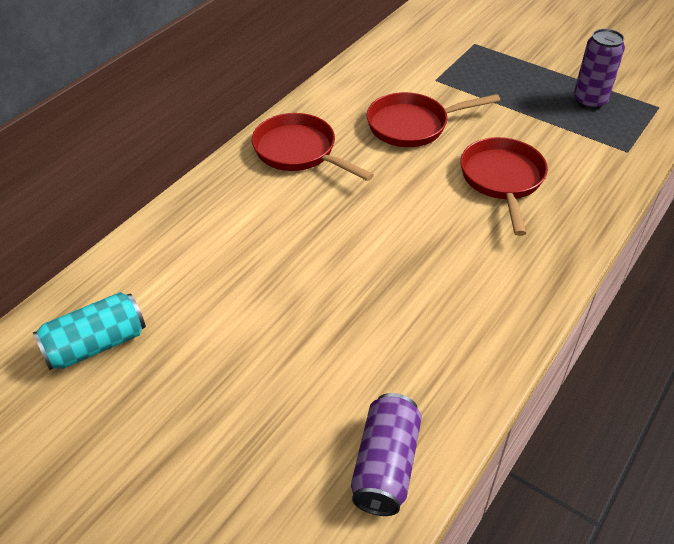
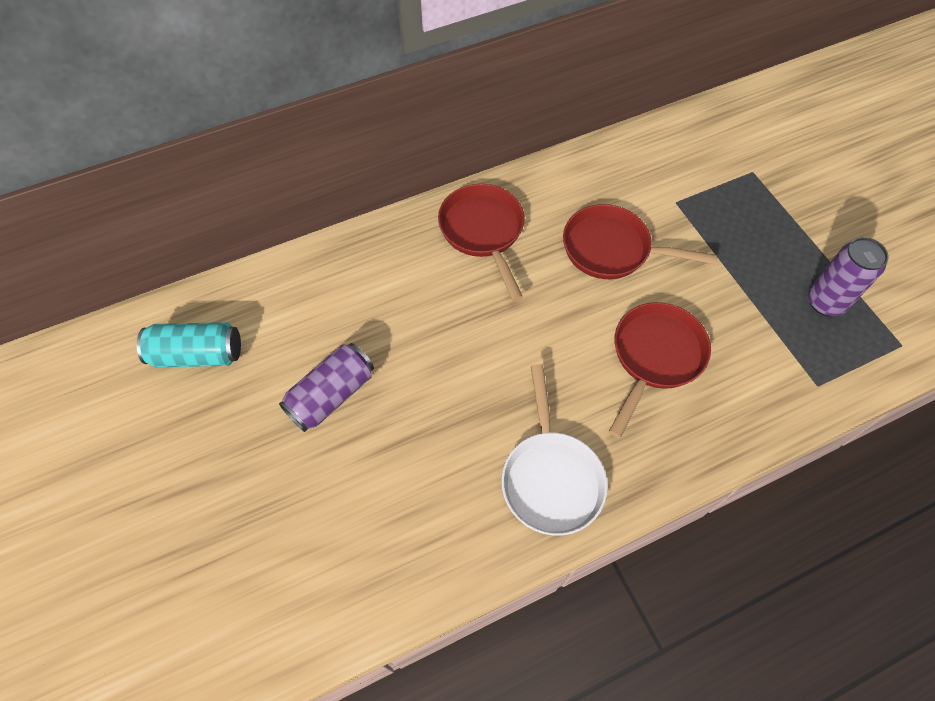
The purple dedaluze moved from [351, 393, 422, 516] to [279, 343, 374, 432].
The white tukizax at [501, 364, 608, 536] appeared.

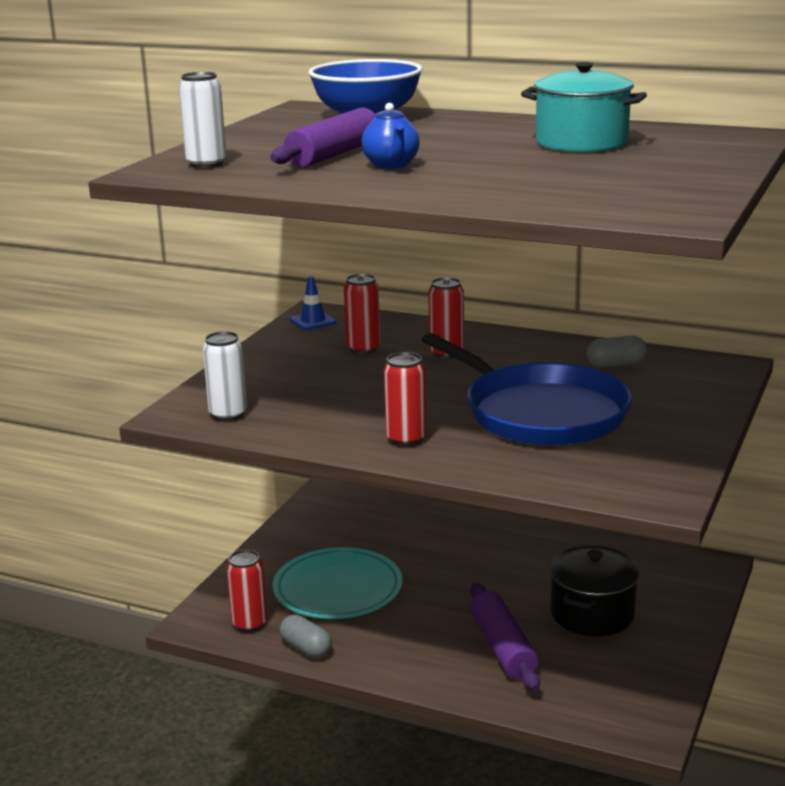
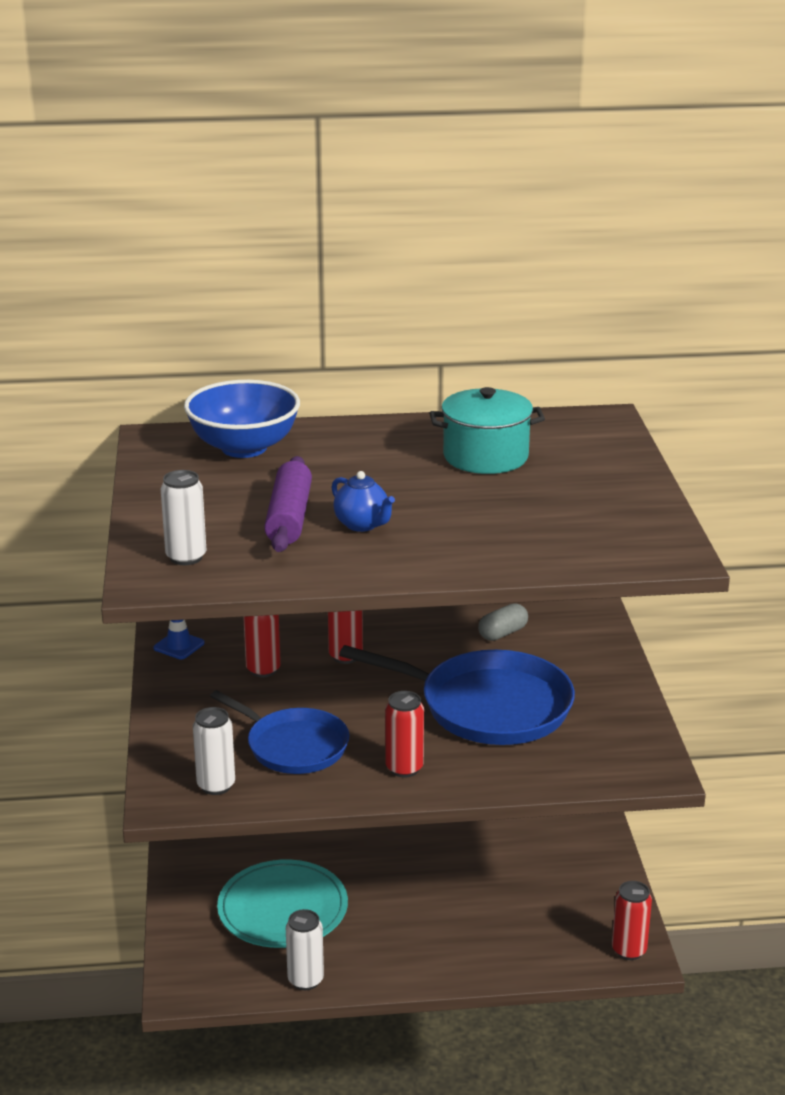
The blue tukizax at [210, 690, 349, 774] appeared.
The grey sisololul at [280, 615, 332, 658] was replaced by the white dedaluze at [286, 909, 324, 990].
The red dedaluze moved from [226, 550, 267, 632] to [612, 881, 652, 960].
The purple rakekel at [471, 583, 540, 691] disappeared.
The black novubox at [549, 546, 640, 636] disappeared.

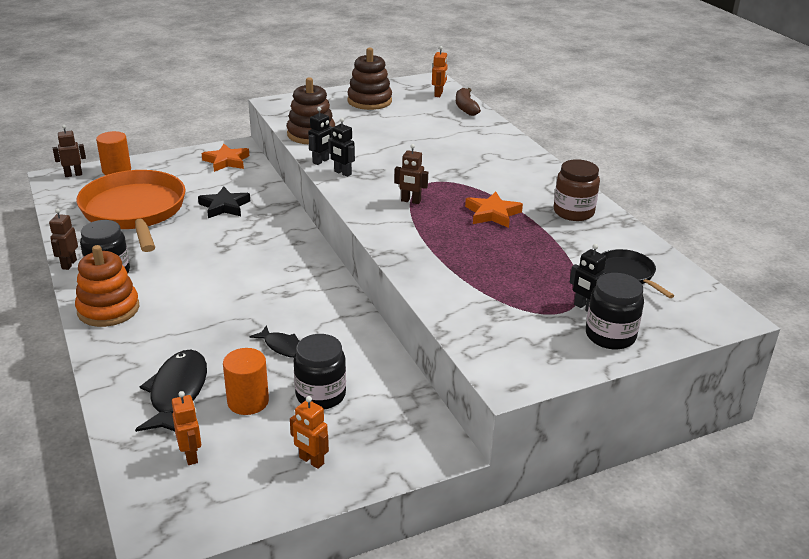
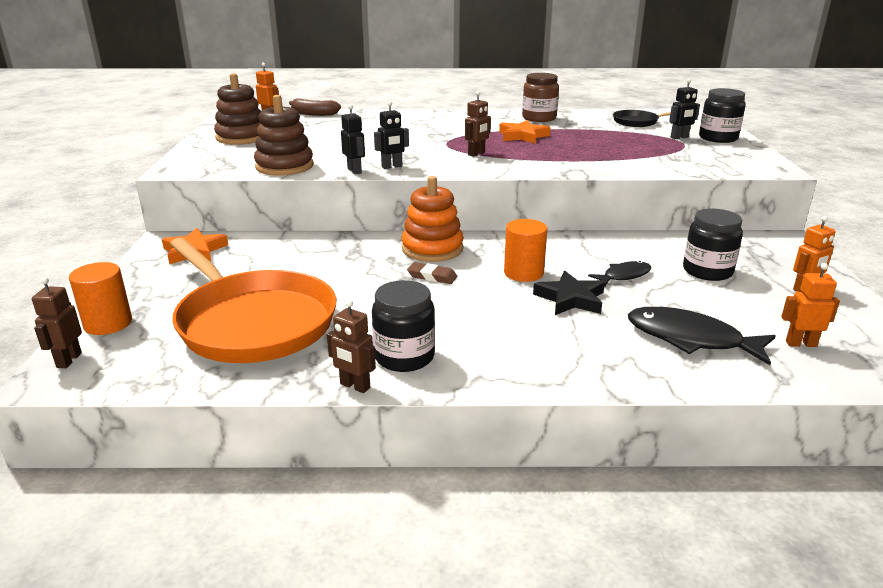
The orange tukizax at [77, 170, 186, 252] turned 135 degrees counterclockwise.
The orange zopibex moved from [75, 245, 139, 327] to [402, 176, 464, 262].
The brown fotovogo at [407, 262, 457, 284] appeared.
The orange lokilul moved from [223, 348, 269, 415] to [504, 219, 547, 282].
The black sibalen moved from [198, 187, 250, 218] to [533, 271, 605, 315].

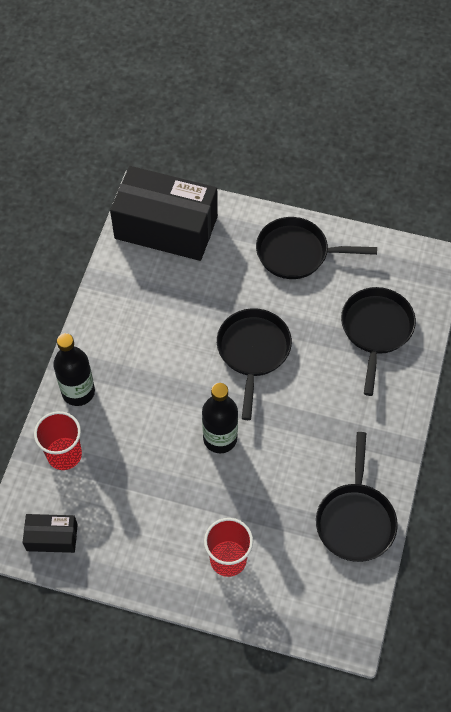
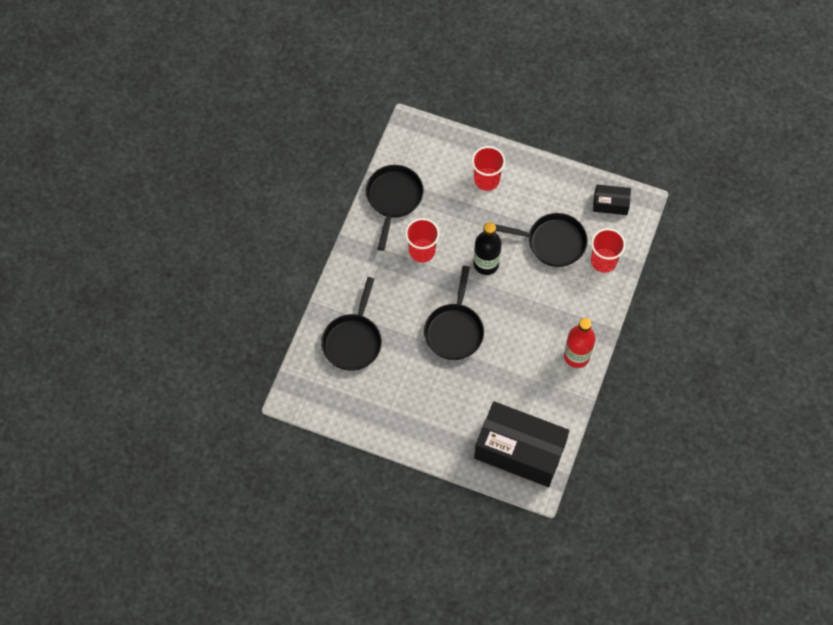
The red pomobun at [405, 218, 440, 262] appeared.
The black tukizax moved from [256, 217, 377, 279] to [495, 213, 588, 267].
The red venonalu at [564, 318, 595, 368] appeared.
The black venonalu at [53, 333, 95, 406] disappeared.

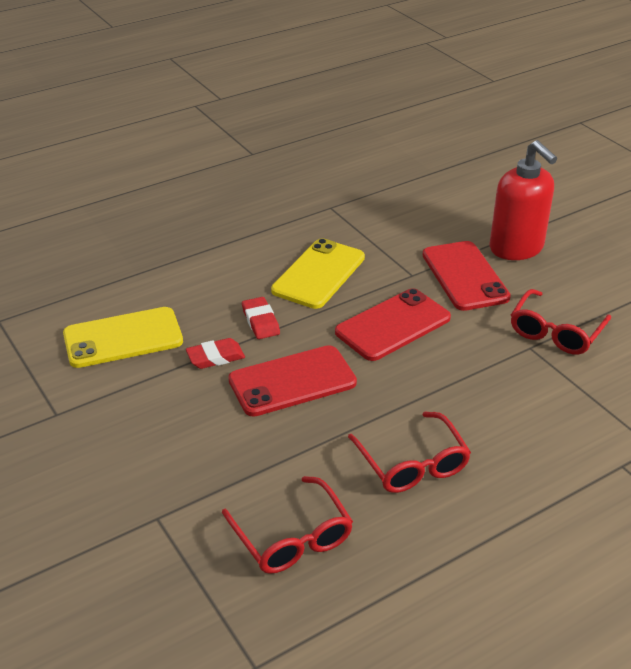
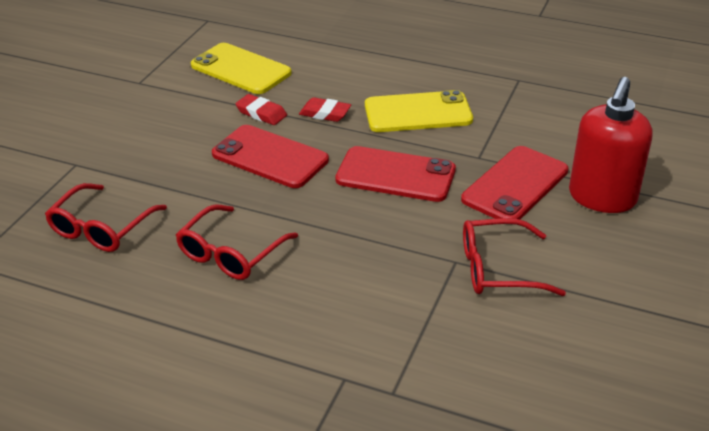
The red fotovogo at [242, 297, 280, 339] turned 75 degrees clockwise.

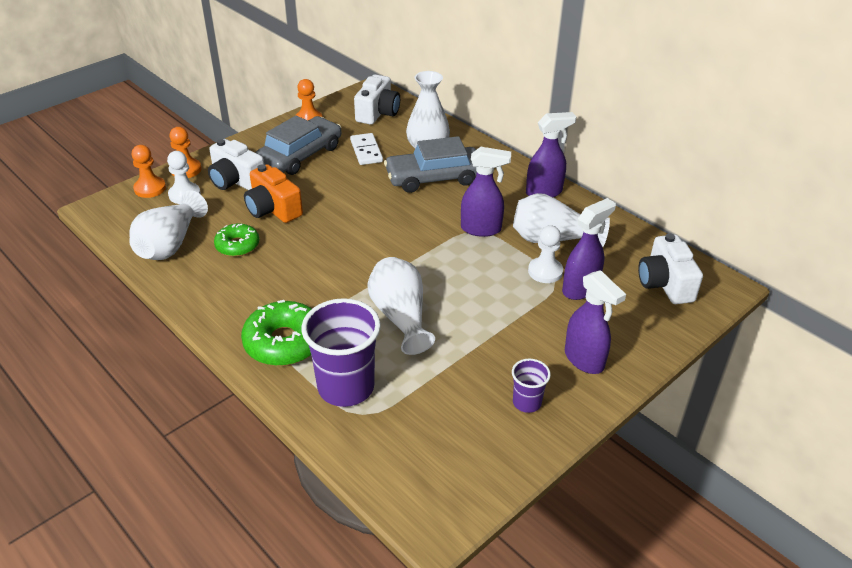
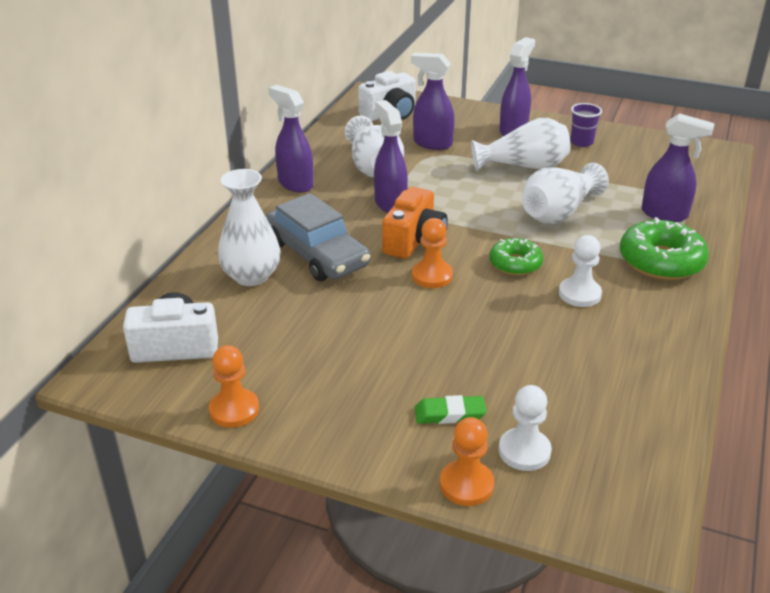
The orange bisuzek moved from [244, 164, 303, 223] to [382, 187, 448, 259].
The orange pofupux moved from [132, 145, 166, 198] to [412, 218, 453, 288].
The white bisuzek at [208, 139, 264, 190] was replaced by the green fotovogo at [415, 395, 487, 424].
The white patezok moved from [129, 190, 208, 260] to [471, 118, 570, 172].
The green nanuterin moved from [214, 224, 259, 257] to [489, 238, 543, 276].
The white pofupux moved from [528, 225, 563, 283] to [559, 235, 602, 307].
The purple pomobun at [301, 298, 381, 407] was replaced by the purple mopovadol at [641, 113, 715, 222].
The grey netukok at [256, 116, 341, 175] disappeared.
The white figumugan at [350, 133, 383, 165] disappeared.

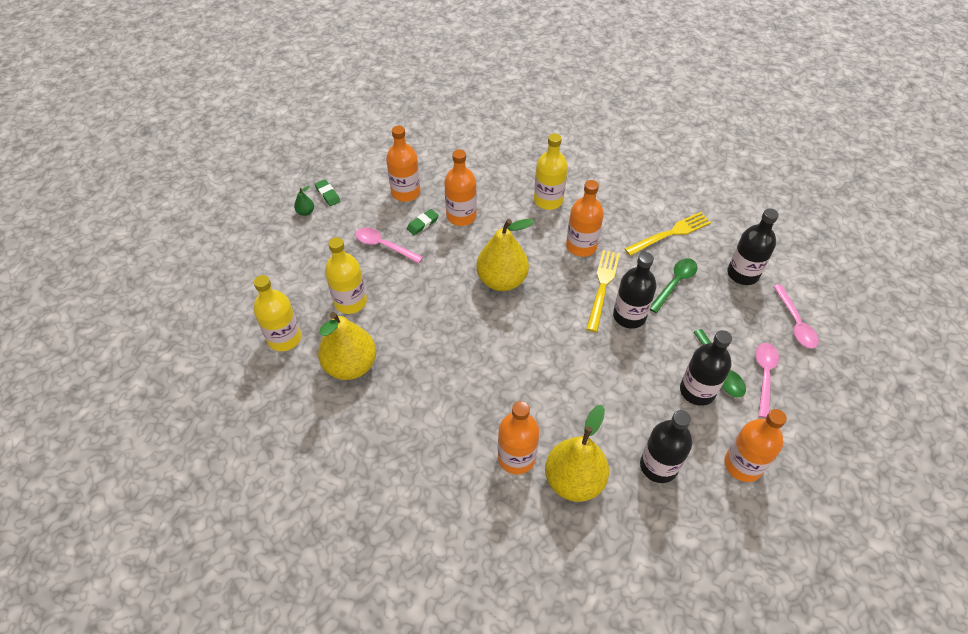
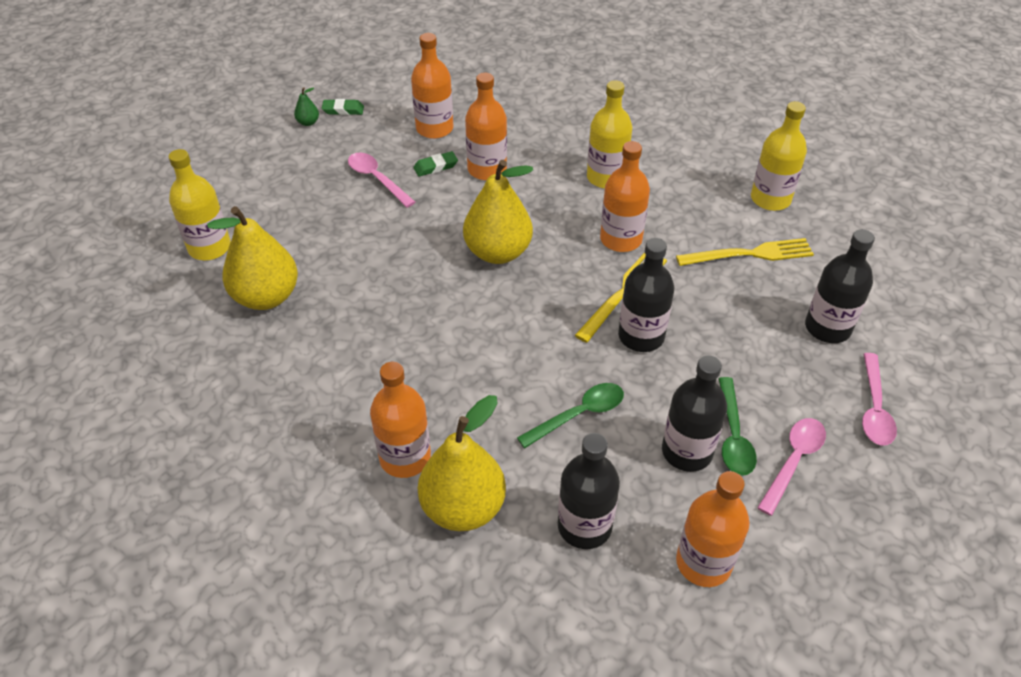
The green fotovogo at [315, 179, 340, 206] turned 75 degrees counterclockwise.
The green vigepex moved from [650, 258, 698, 313] to [517, 383, 624, 448].
The yellow venonalu moved from [325, 237, 367, 314] to [751, 101, 807, 211].

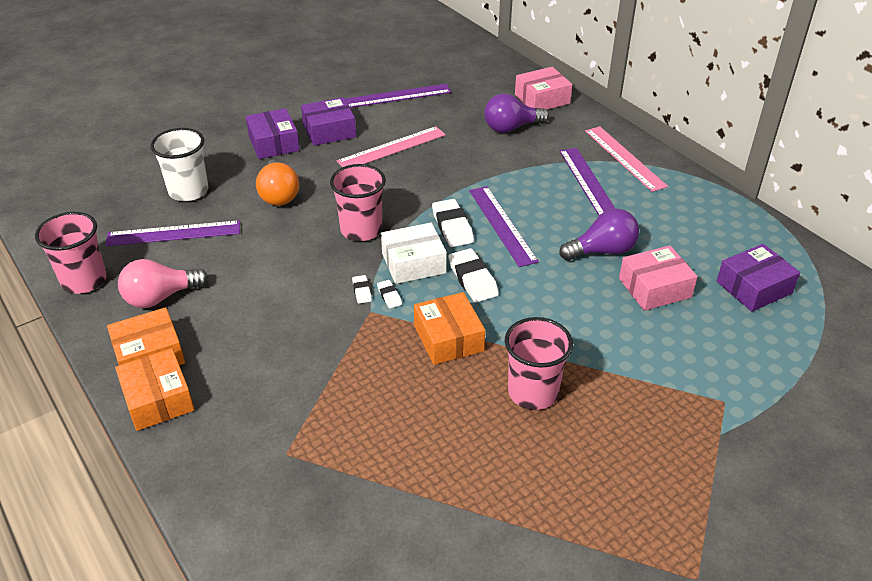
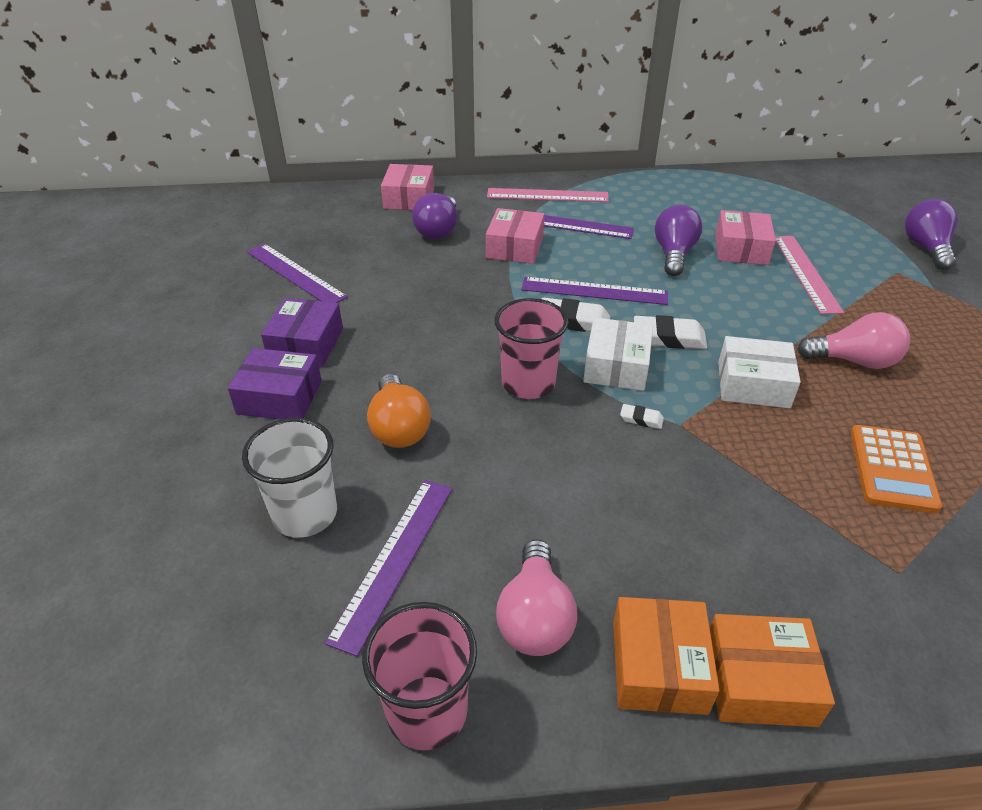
The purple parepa at [345, 84, 451, 108] turned 60 degrees counterclockwise.
The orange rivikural at [256, 160, 299, 206] turned 60 degrees clockwise.
The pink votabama at [486, 208, 544, 264] appeared.
The orange votabama at [414, 292, 485, 365] became the white votabama at [719, 336, 801, 408].
The pink parepa moved from [337, 126, 446, 167] to [775, 236, 844, 314].
The pink pomobun at [505, 317, 573, 410] was replaced by the pink rivikural at [797, 312, 910, 369].
The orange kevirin at [851, 425, 942, 513] appeared.
The purple rivikural at [905, 199, 958, 270] appeared.
The white fotovogo at [377, 280, 402, 308] disappeared.
The purple votabama at [717, 244, 800, 312] disappeared.

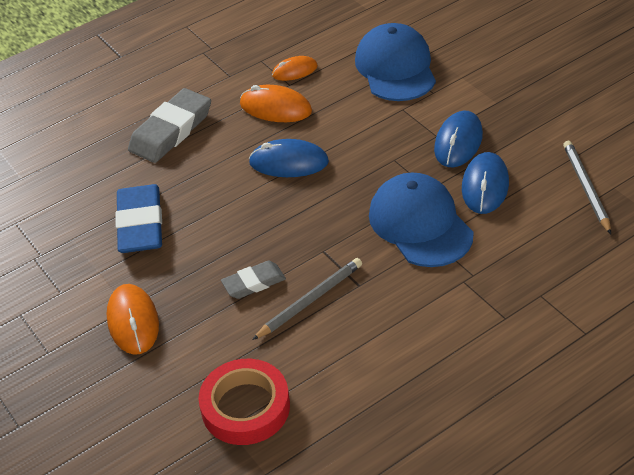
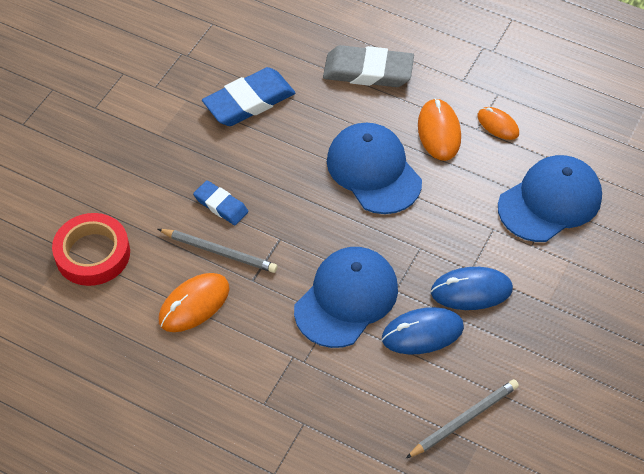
The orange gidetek moved from [107, 284, 159, 355] to [159, 273, 230, 332].
The grey fotovogo at [221, 261, 286, 299] became the blue fotovogo at [193, 180, 248, 225].
The blue gidetek at [249, 139, 329, 177] was replaced by the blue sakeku at [327, 123, 422, 214].

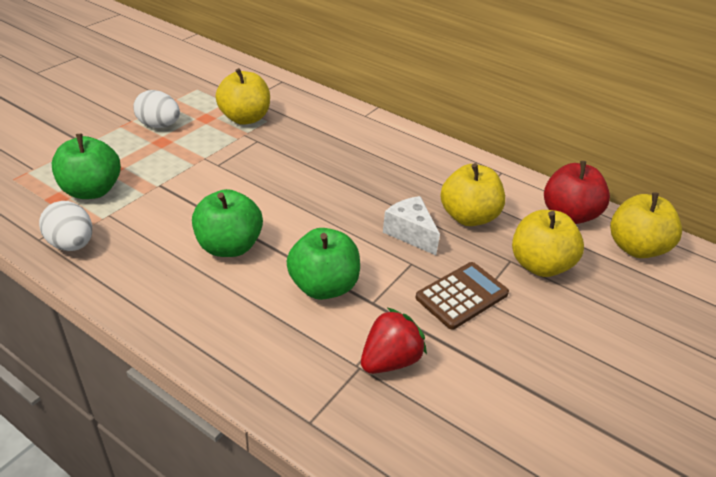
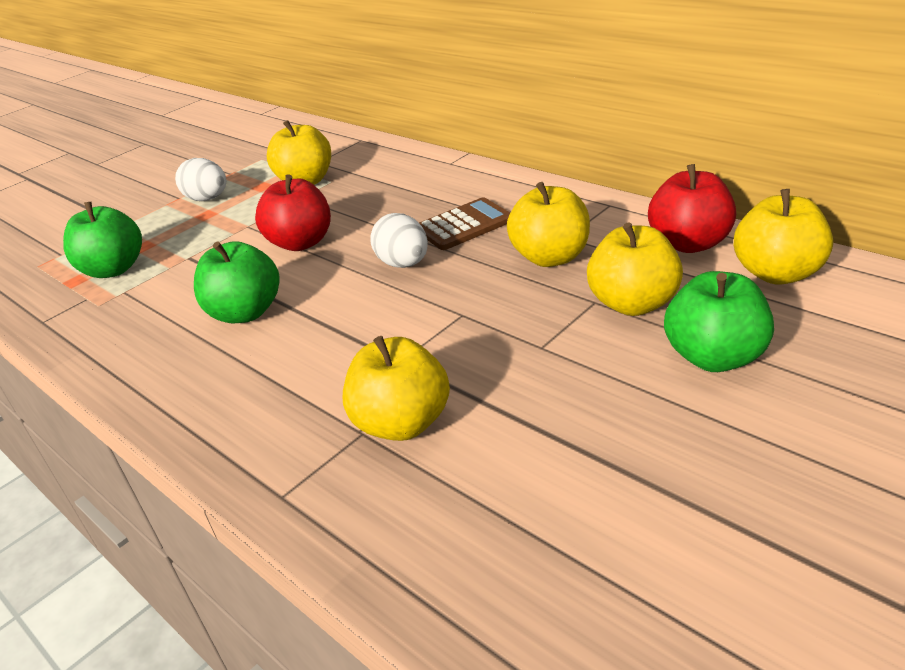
The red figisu at [255, 174, 331, 251] appeared.
The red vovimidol at [361, 308, 427, 374] was replaced by the yellow figisu at [343, 336, 450, 441].
The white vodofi moved from [39, 201, 92, 251] to [370, 213, 428, 268].
The brown kevirin moved from [415, 262, 509, 330] to [419, 197, 510, 250].
The green figisu moved from [287, 228, 360, 300] to [664, 271, 774, 372].
The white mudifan at [383, 196, 440, 255] disappeared.

